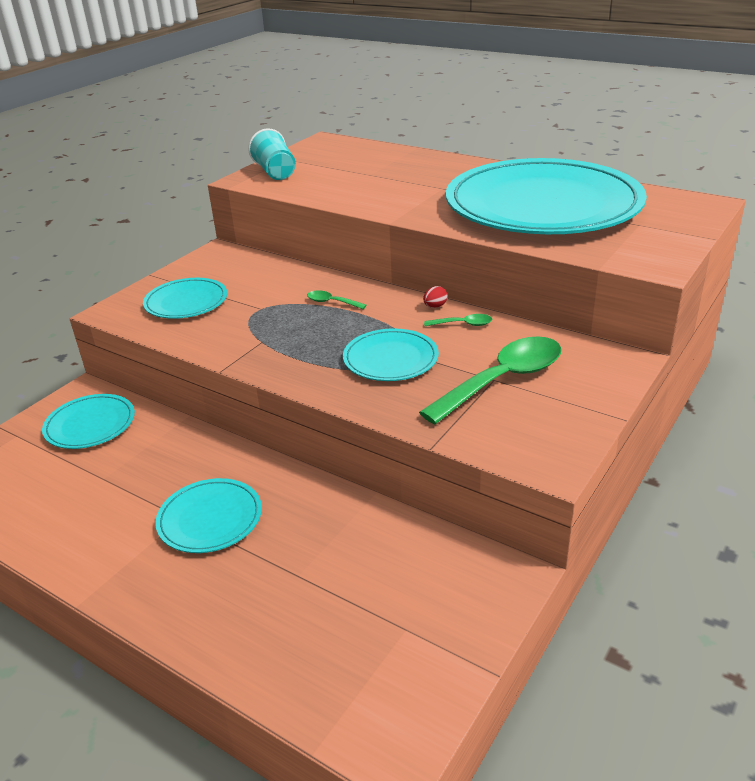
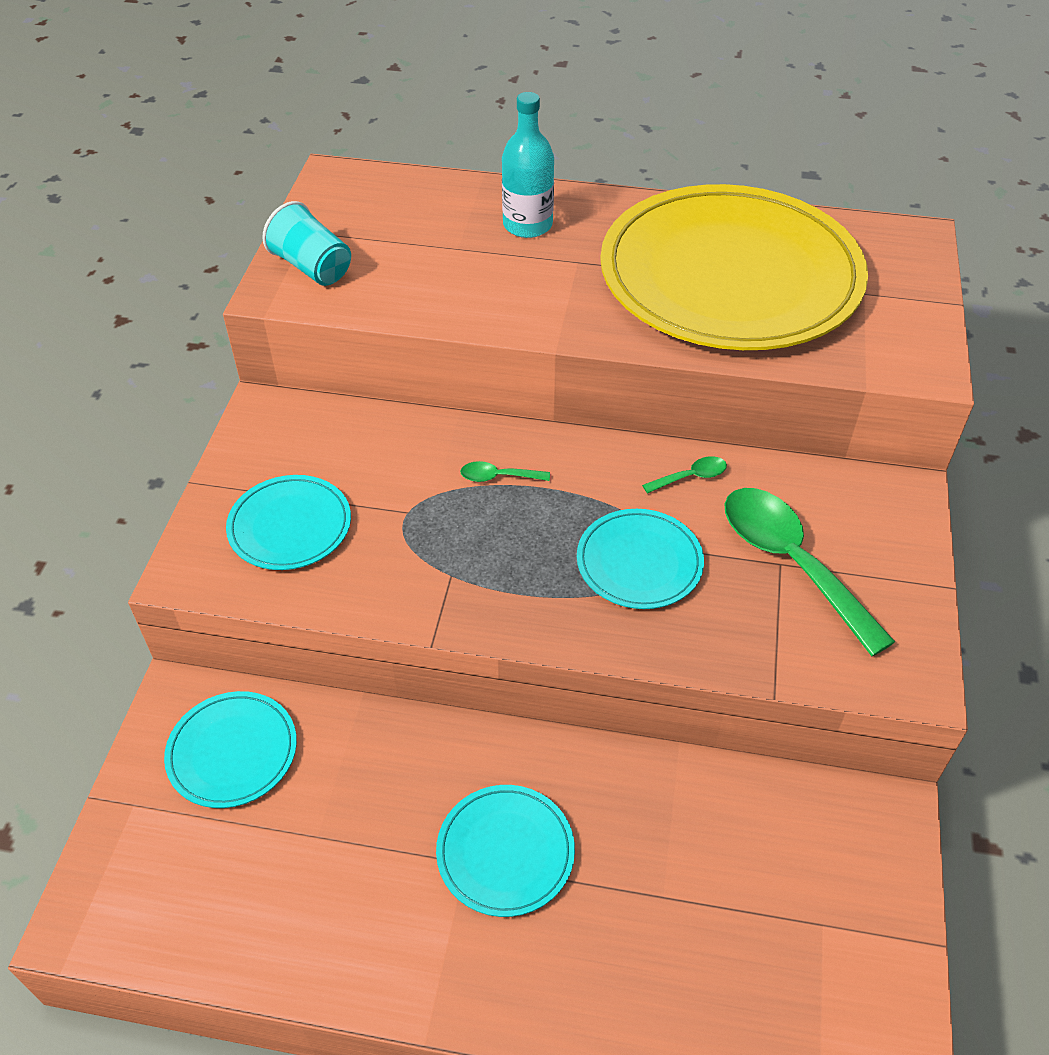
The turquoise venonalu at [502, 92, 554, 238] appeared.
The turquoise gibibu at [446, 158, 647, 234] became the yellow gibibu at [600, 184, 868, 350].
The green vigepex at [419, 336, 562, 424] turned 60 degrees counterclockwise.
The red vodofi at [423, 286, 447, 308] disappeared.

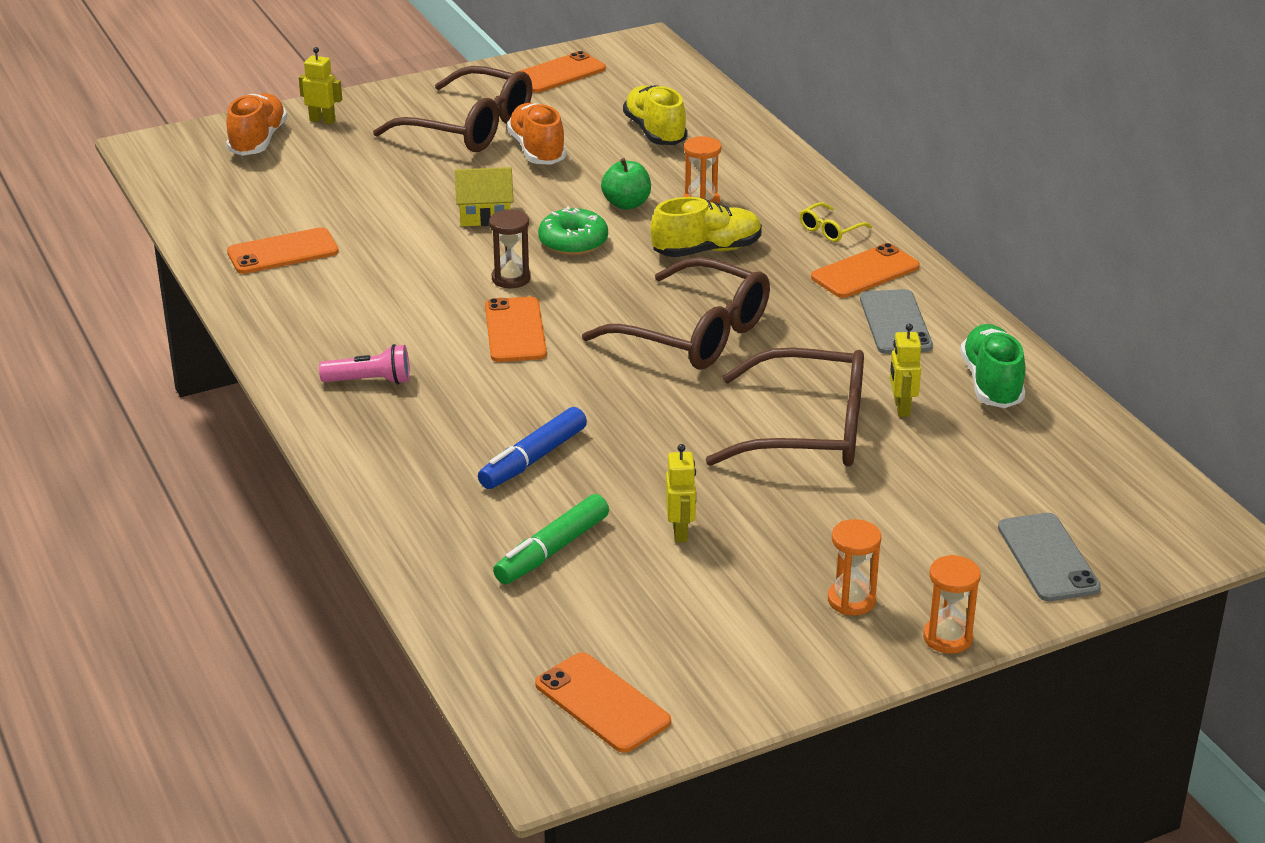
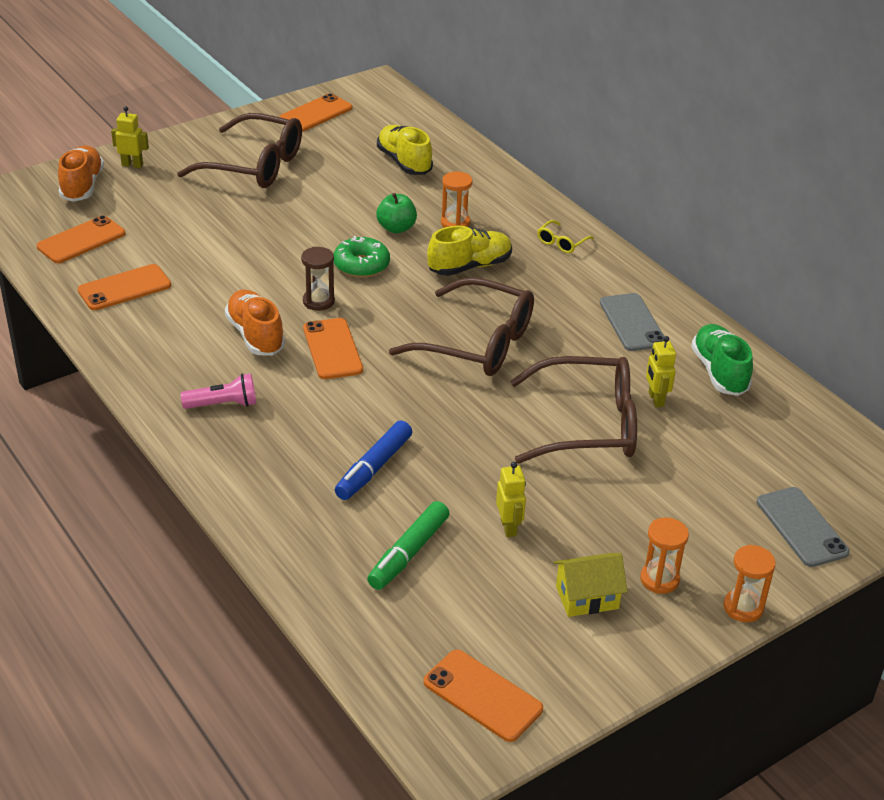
The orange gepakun moved from [811, 243, 920, 298] to [36, 215, 125, 263].
The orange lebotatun moved from [507, 103, 566, 165] to [225, 289, 285, 355].
The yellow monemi moved from [455, 167, 513, 226] to [554, 553, 627, 617].

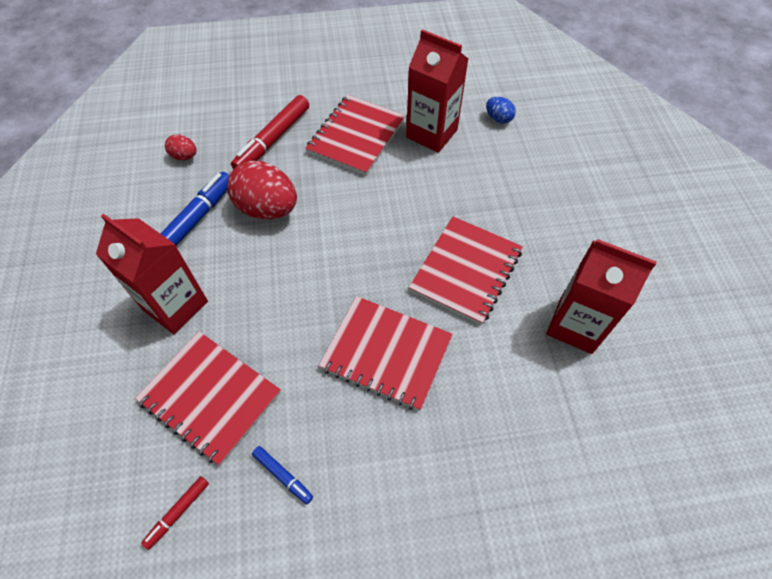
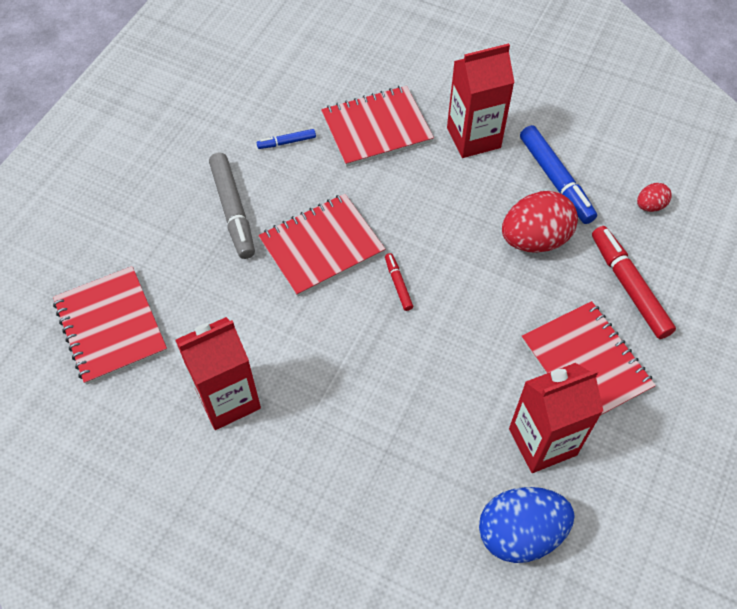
The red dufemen moved from [409, 216, 523, 325] to [53, 266, 167, 385].
The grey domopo at [209, 152, 255, 259] appeared.
The red domopo moved from [141, 476, 209, 550] to [385, 253, 413, 311].
The blue vodofi at [486, 97, 516, 124] changed to 2.08 times the size.

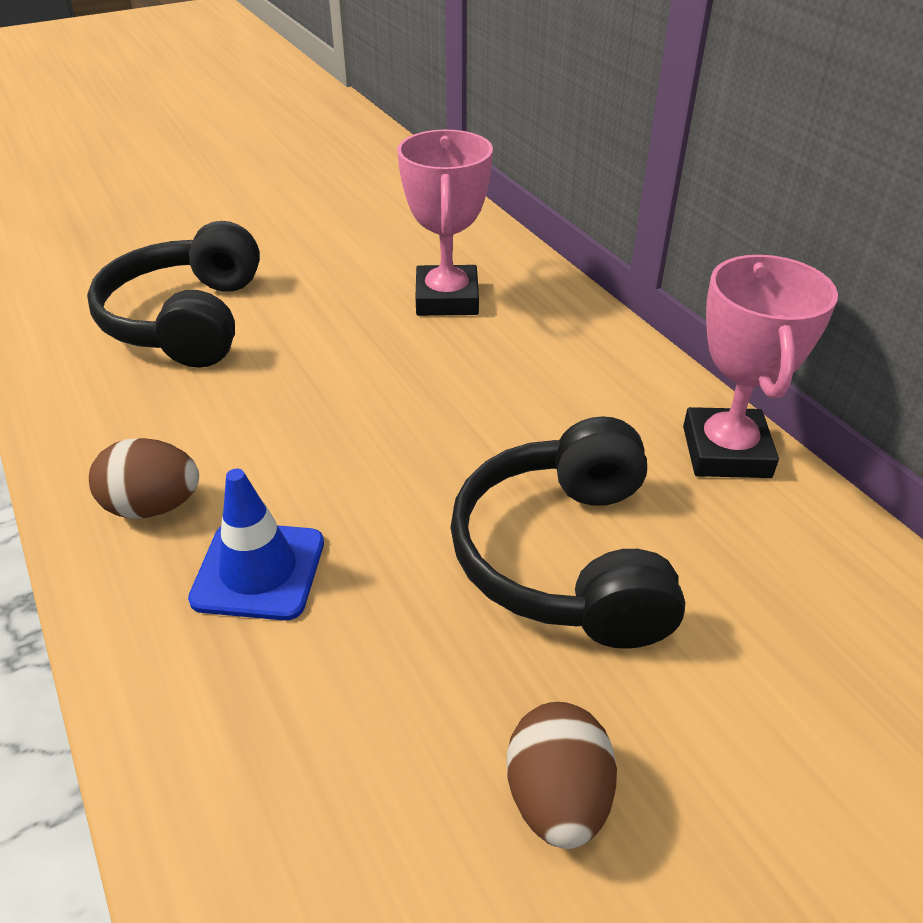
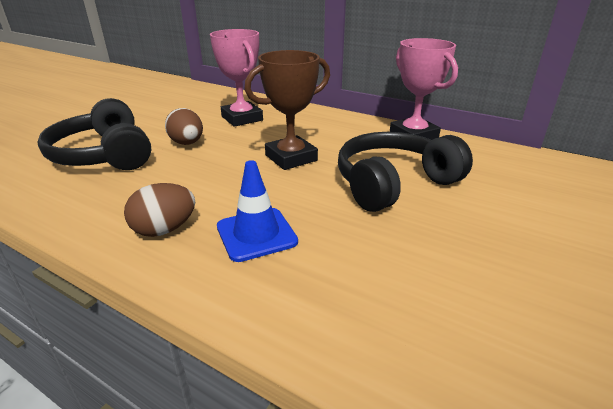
The brown vodofi moved from [507, 702, 617, 849] to [165, 108, 203, 145].
The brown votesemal at [244, 50, 330, 170] appeared.
The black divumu at [450, 416, 685, 649] turned 90 degrees clockwise.

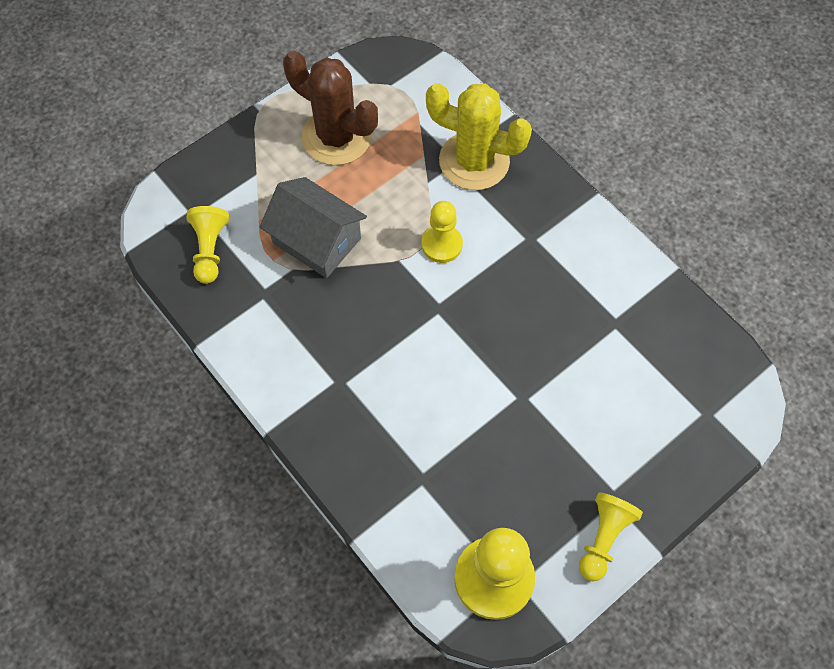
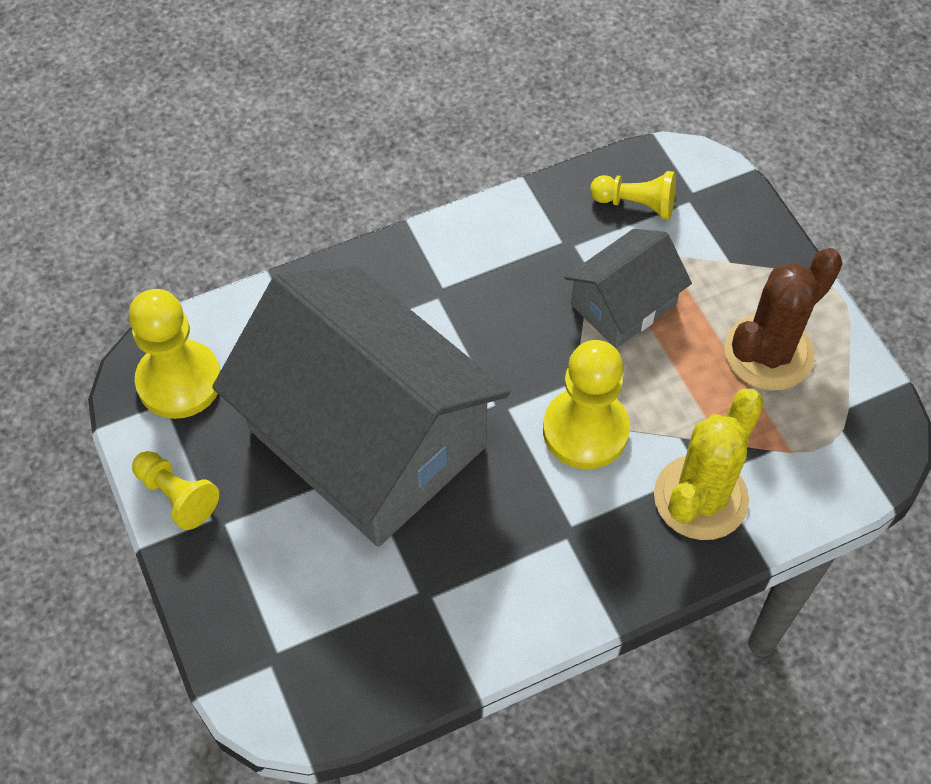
The grey monemi at [212, 266, 510, 547] appeared.
The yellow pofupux at [422, 201, 463, 263] changed to 1.67 times the size.

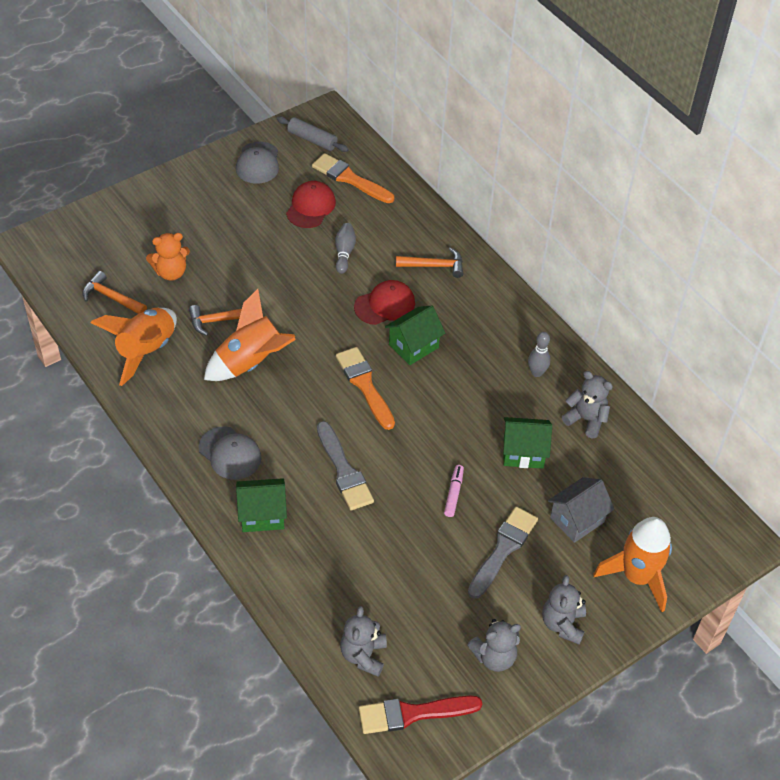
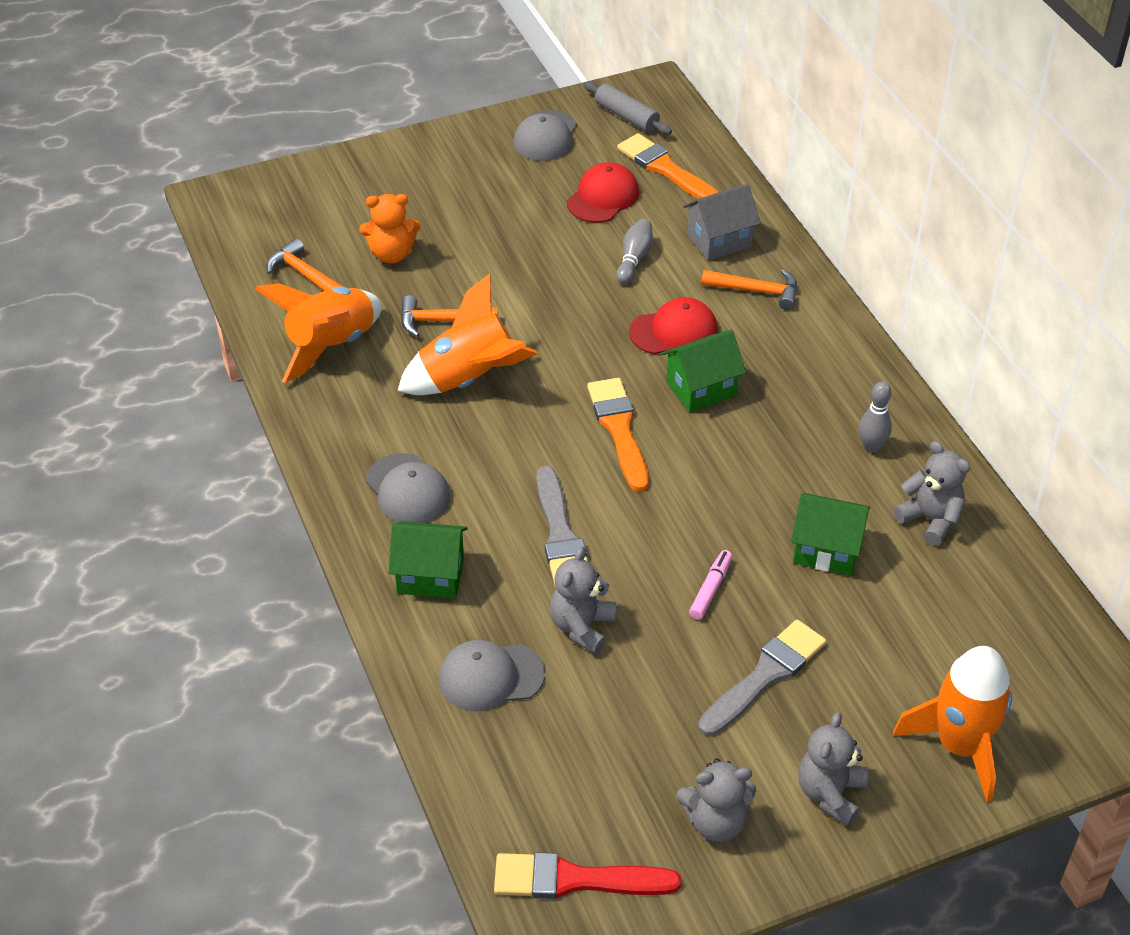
The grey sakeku at [439, 640, 545, 711] appeared.
The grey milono moved from [340, 606, 387, 677] to [550, 546, 617, 654].
The grey monemi moved from [548, 477, 615, 543] to [683, 184, 761, 261].

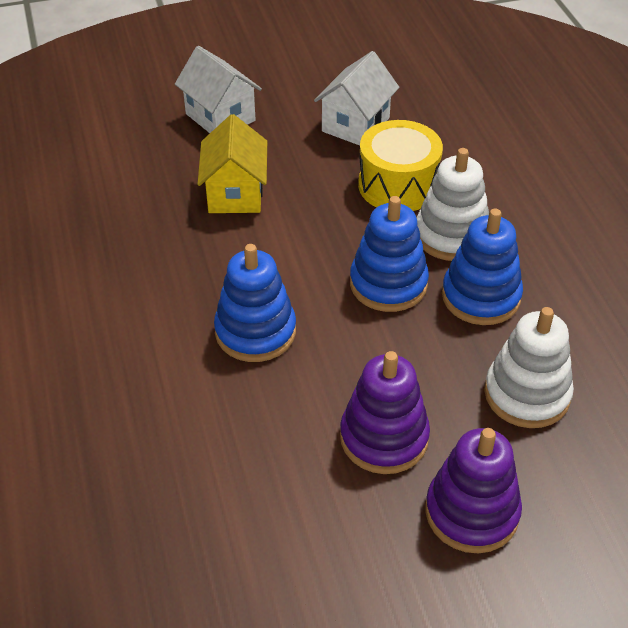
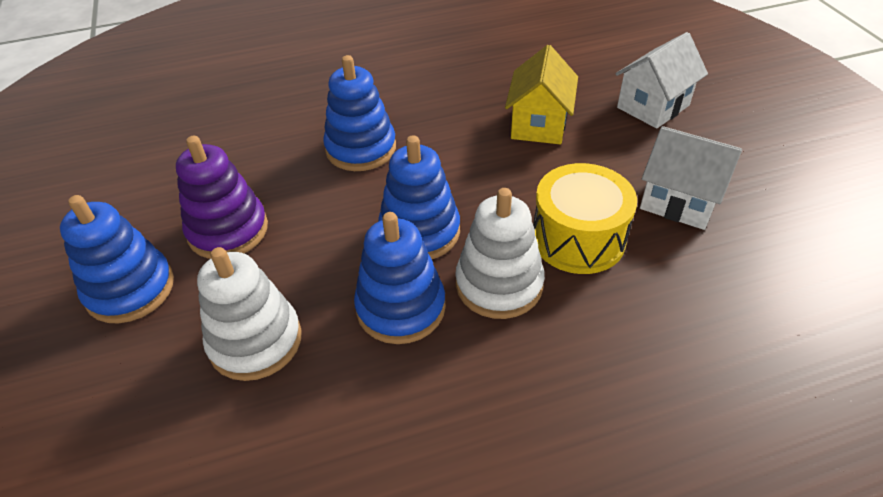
The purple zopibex at [425, 428, 522, 554] became the blue zopibex at [60, 195, 174, 323].
The yellow monemi at [197, 114, 267, 213] turned 75 degrees counterclockwise.

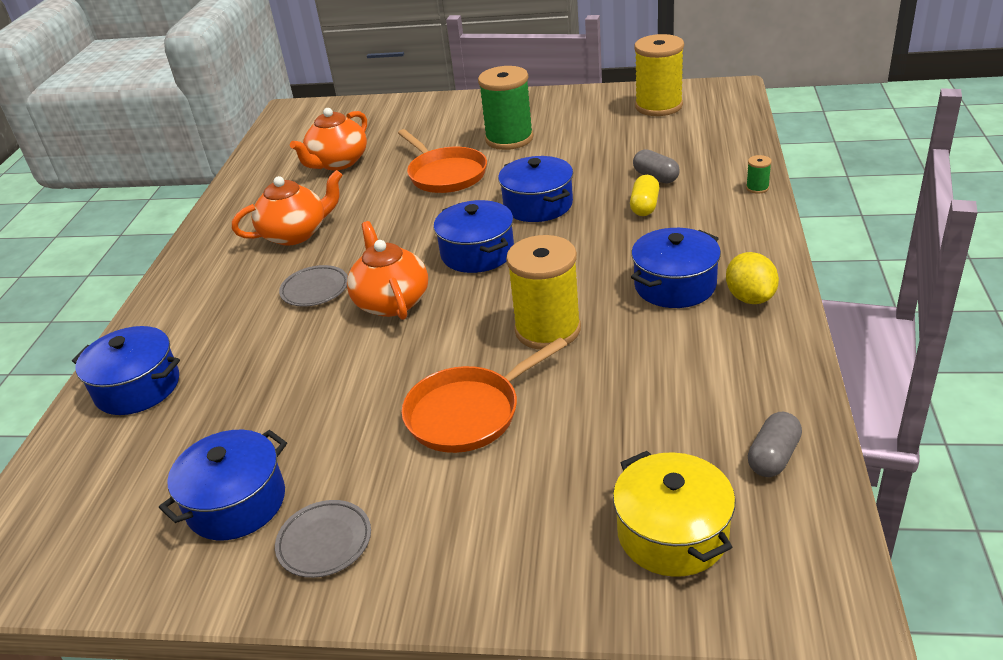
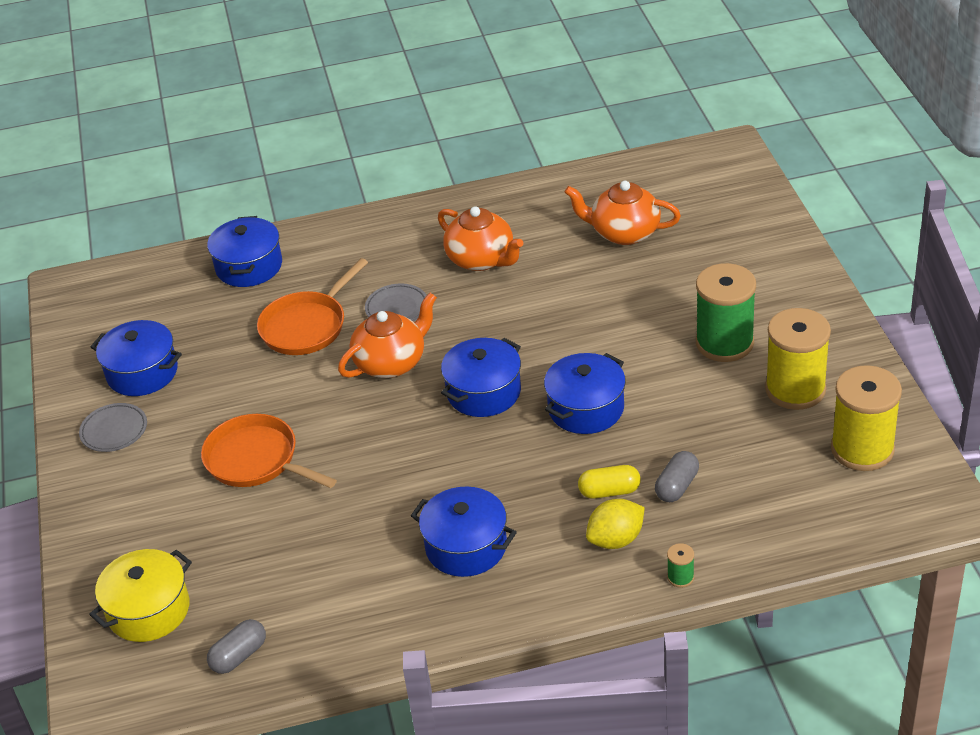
The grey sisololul at [748, 412, 802, 477] turned 60 degrees counterclockwise.
The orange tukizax moved from [398, 129, 487, 193] to [257, 258, 368, 355].
The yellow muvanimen moved from [726, 252, 779, 304] to [586, 499, 645, 549].
The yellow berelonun moved from [506, 235, 581, 350] to [765, 308, 831, 410].

